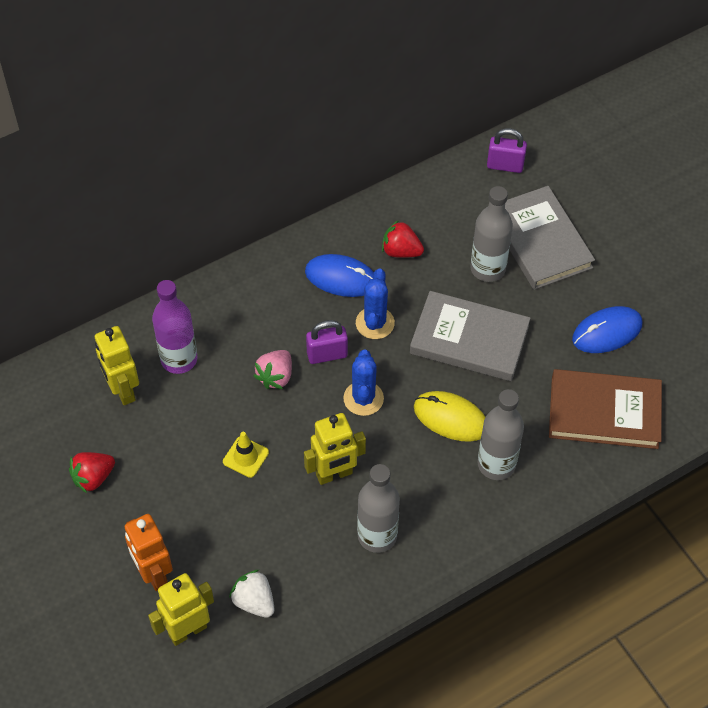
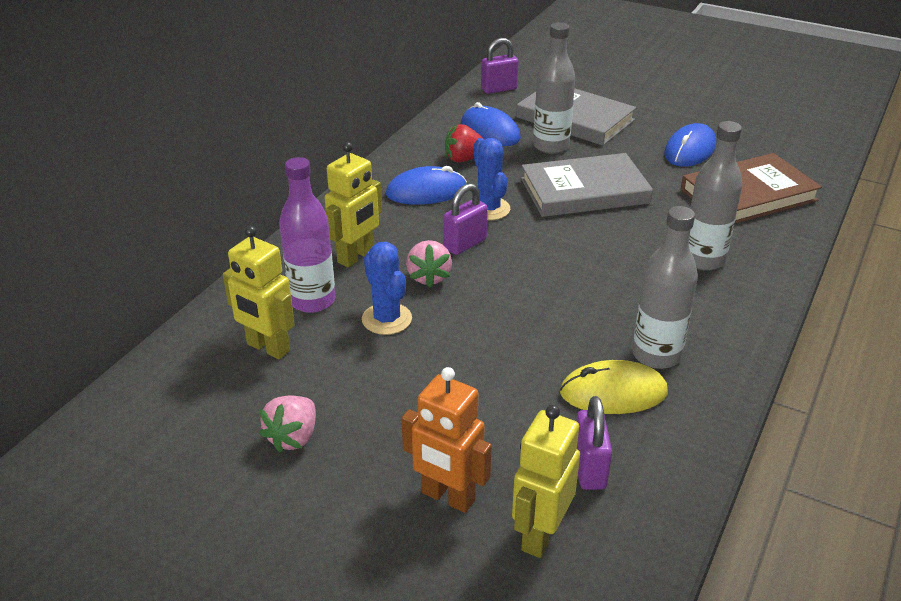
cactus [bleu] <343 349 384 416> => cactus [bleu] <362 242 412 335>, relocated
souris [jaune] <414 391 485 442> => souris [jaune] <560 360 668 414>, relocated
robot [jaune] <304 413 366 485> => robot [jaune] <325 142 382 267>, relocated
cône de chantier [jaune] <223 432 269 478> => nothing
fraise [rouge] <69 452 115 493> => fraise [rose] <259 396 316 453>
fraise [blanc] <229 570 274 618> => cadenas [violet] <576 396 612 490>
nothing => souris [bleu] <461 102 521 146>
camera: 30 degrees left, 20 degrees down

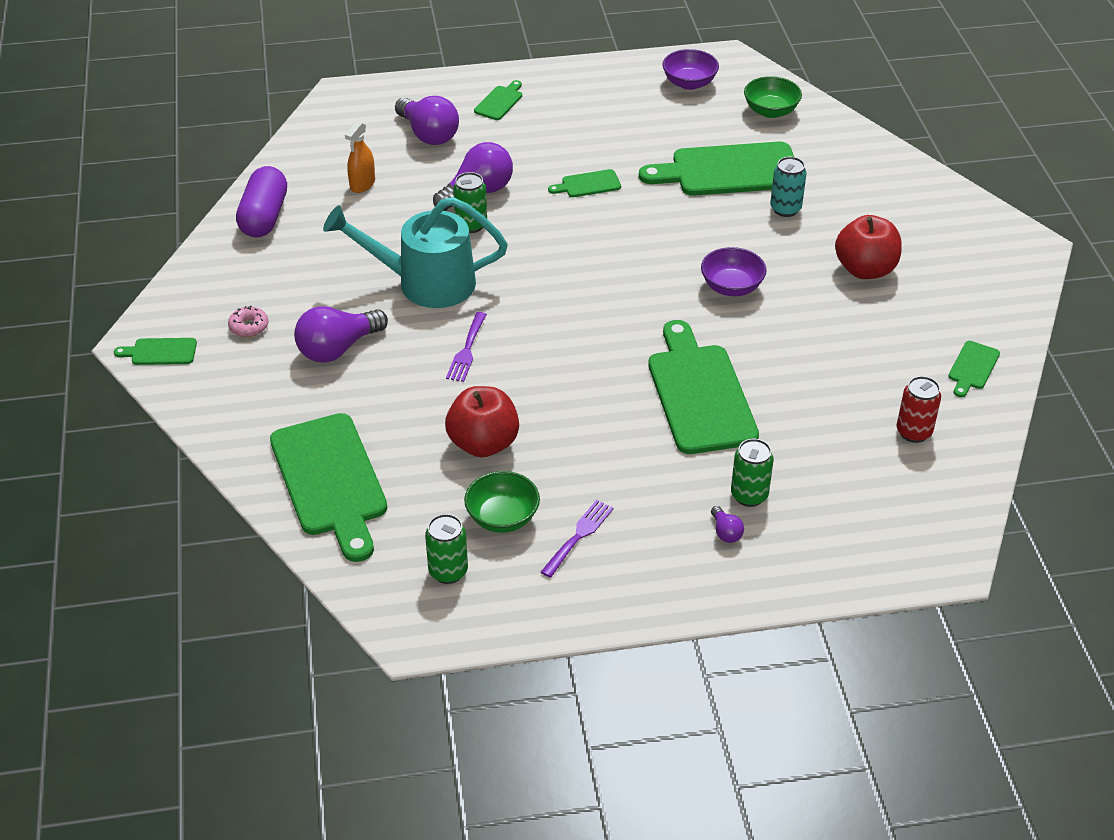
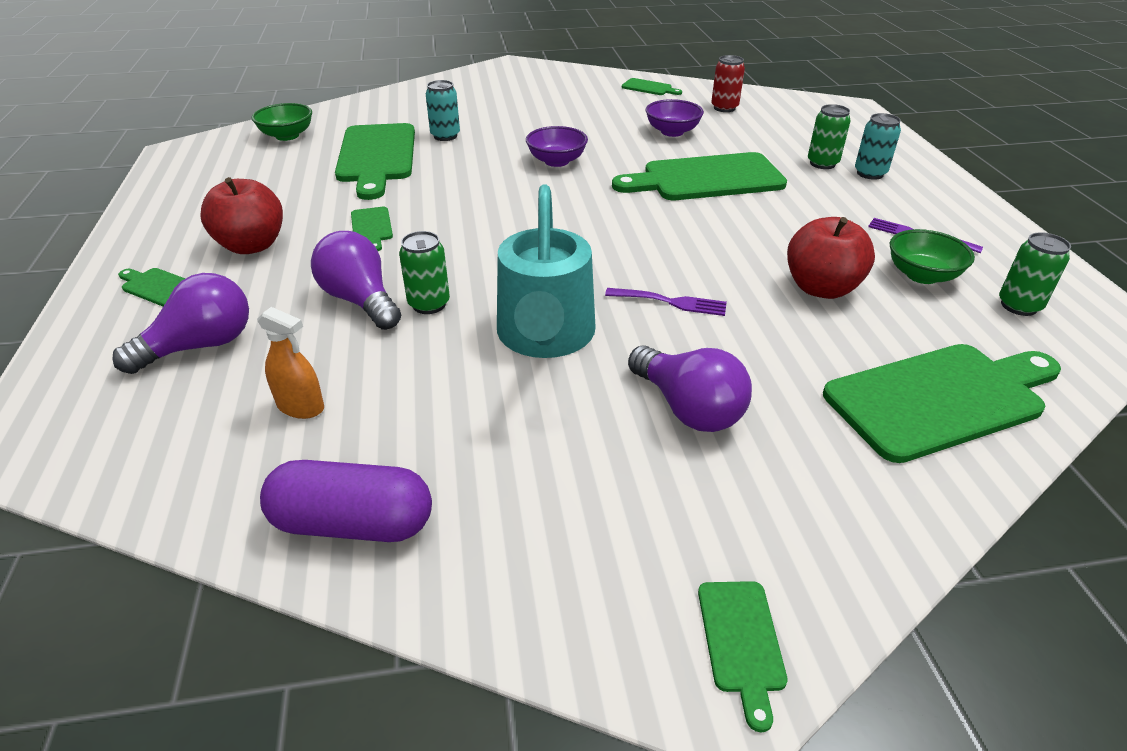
bol [violet] <662 49 719 90> => bol [violet] <646 99 704 137>, relocated
pomme [rouge] <835 215 902 279> => pomme [rouge] <200 177 283 254>, relocated
beignet [rose] <228 306 268 337> => nothing
ampoule [violet] <711 506 744 543> => canette [turquoise] <855 113 901 180>
camera: 90 degrees left, 5 degrees down

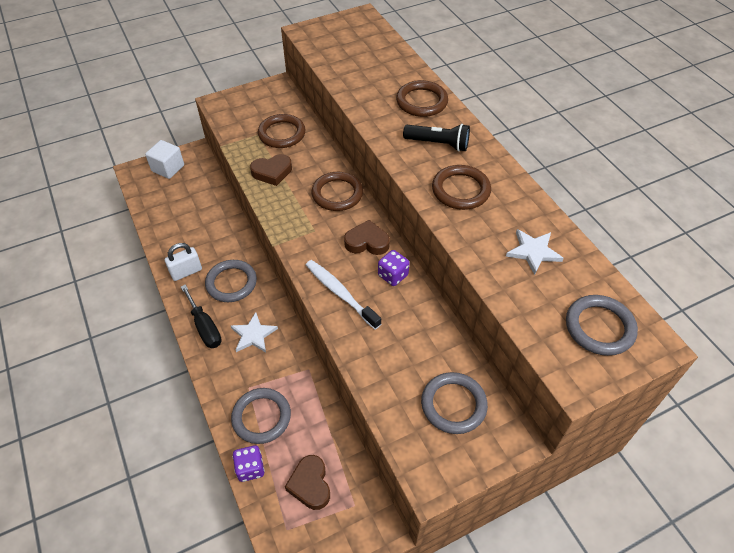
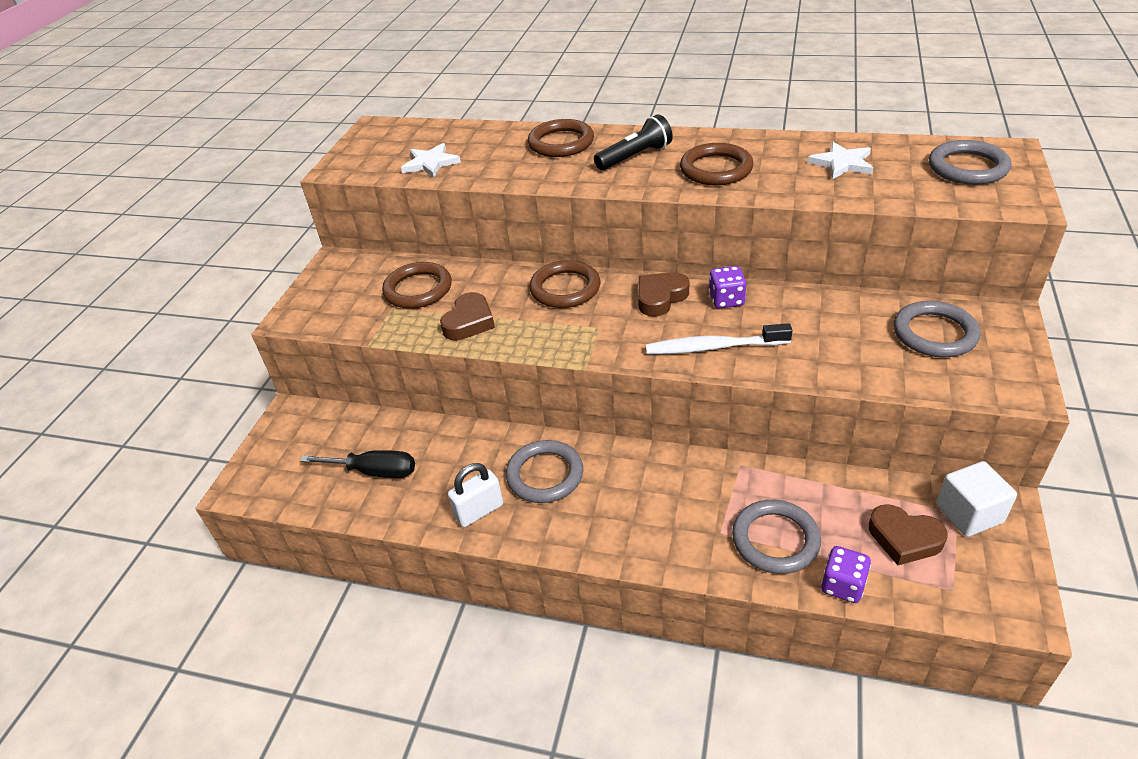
cube [blanc] <145 140 184 179> => cube [blanc] <936 461 1017 537>, relocated
cadenas [blanc] <165 243 202 281> => cadenas [blanc] <448 463 503 527>, 45 degrees clockwise
tournevis [noir] <181 284 222 348> => tournevis [noir] <300 450 415 478>, relocated
étoile [blanc] <231 312 278 352> => étoile [blanc] <401 143 461 178>, relocated
camera: 45 degrees left, 10 degrees down

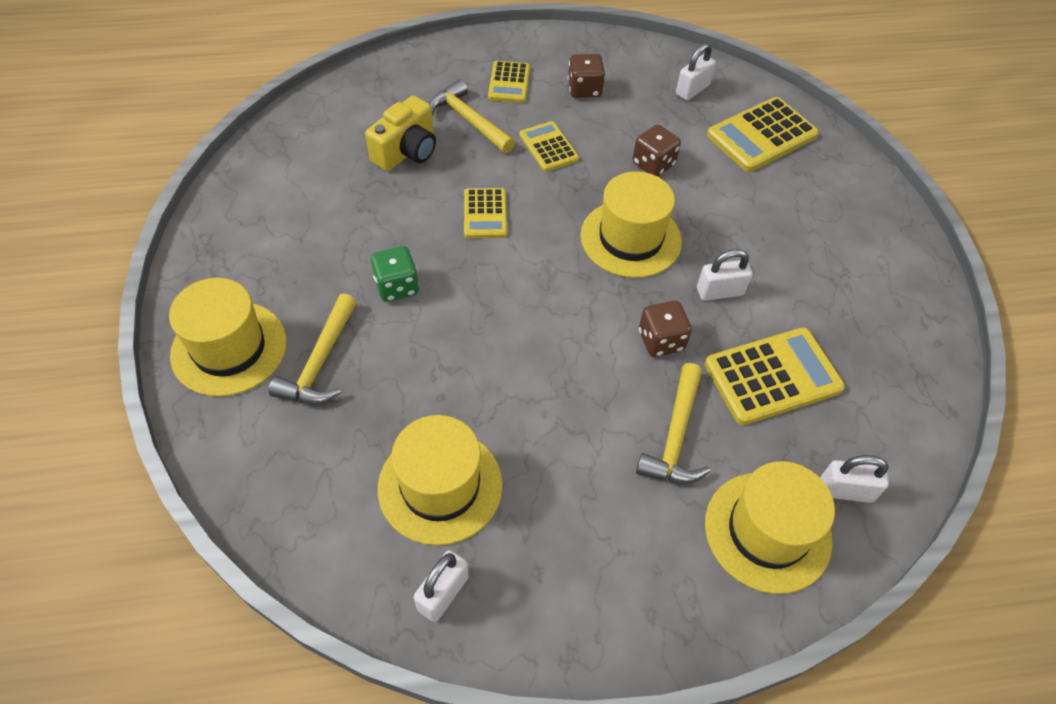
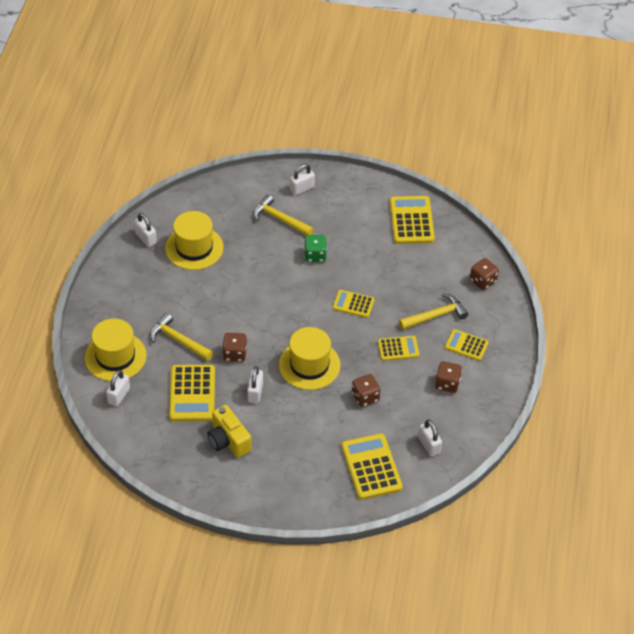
appareil photo [jaune] <365 95 436 171> => appareil photo [jaune] <207 405 251 458>, relocated
chapeau [jaune] <169 278 287 397> => cadenas [blanc] <290 164 315 195>
nothing => calculatrice [jaune] <390 196 435 244>
nothing => dé [marron] <470 258 499 290>
camera: 110 degrees right, 5 degrees down

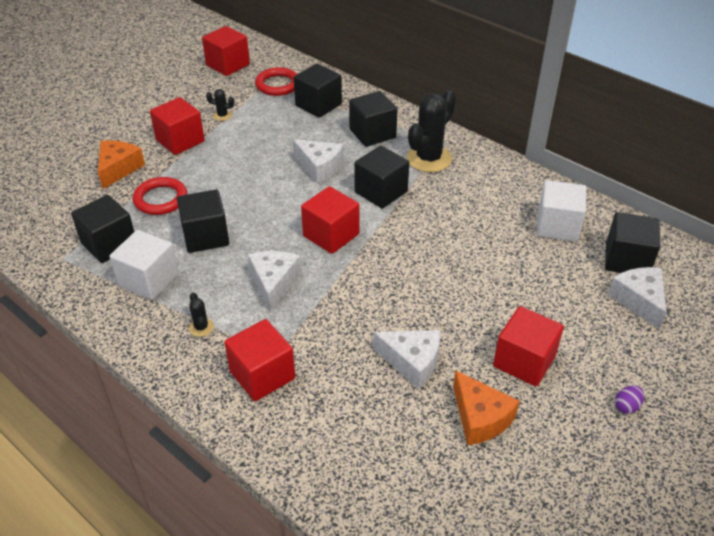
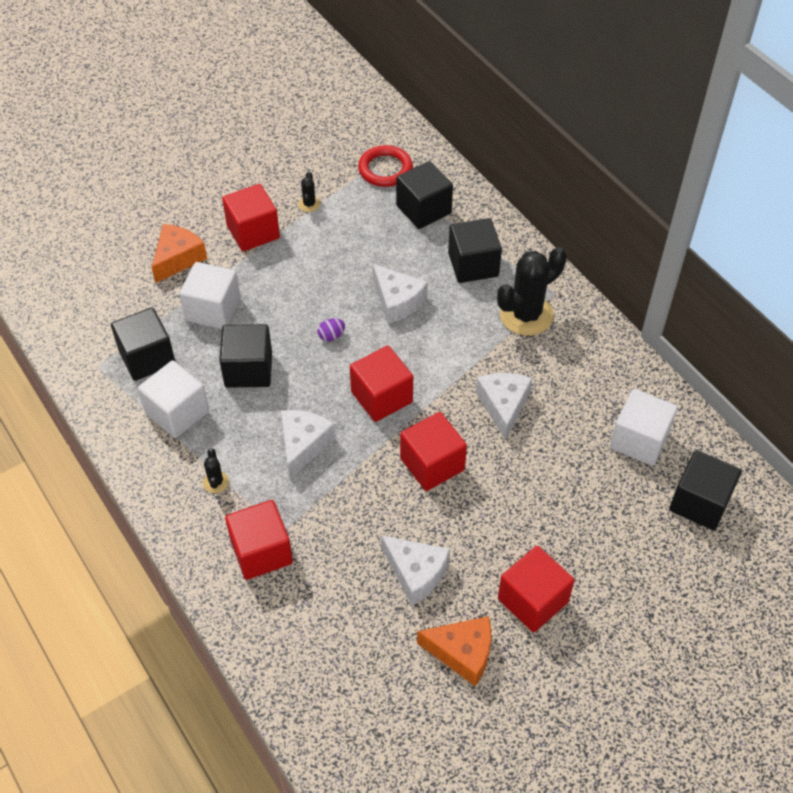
cube [rouge] <202 26 250 76> => cube [rouge] <400 412 467 491>, relocated
cactus [noir] <206 89 234 121> => cactus [noir] <298 172 320 212>, 75 degrees clockwise
cube [noir] <354 146 409 209> => nothing
anneau [rouge] <133 177 187 215> => cube [blanc] <180 262 241 329>
fromage [blanc] <608 267 667 330> => fromage [blanc] <476 373 533 440>, relocated
fromage [orange] <453 370 520 445> => fromage [orange] <417 616 491 686>, 60 degrees counterclockwise
œuf [violet] <615 385 644 414> => œuf [violet] <318 318 345 341>, relocated
camera: 15 degrees right, 10 degrees up

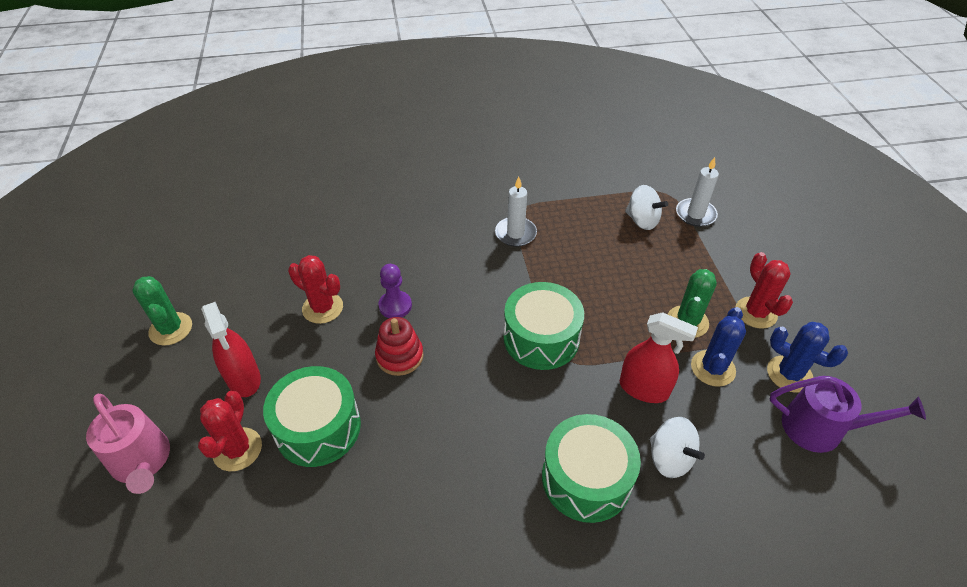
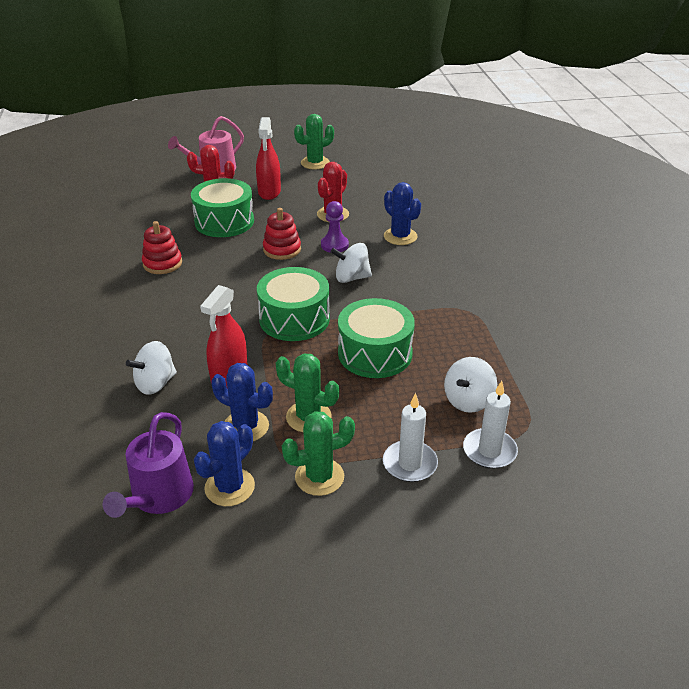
bougie [blanc] <495 177 537 247> => bougie [blanc] <383 393 438 482>, relocated
cactus [rouge] <736 252 793 329> => cactus [vert] <282 411 355 496>
vaporisateur [rouge] <201 302 261 397> => vaporisateur [rouge] <256 117 281 200>, 60 degrees counterclockwise
tambour [vert] <542 414 641 523> => tambour [vert] <338 298 415 378>, relocated
nothing => cactus [bleu] <384 182 421 245>
nothing => jouet à empiler [rouge] <142 221 182 274>
nothing => toupie [blanc] <330 243 372 283>
camera: 90 degrees right, 10 degrees down

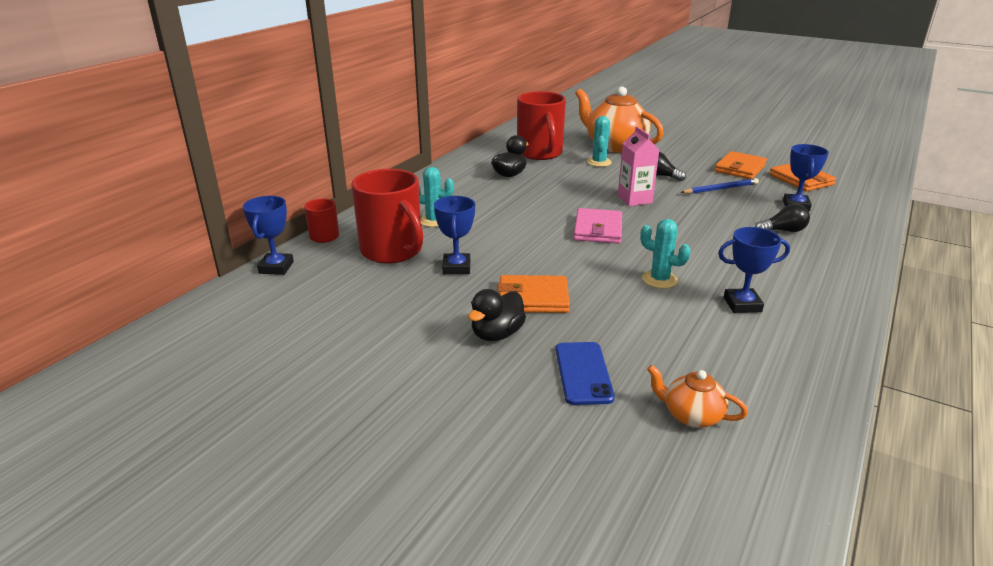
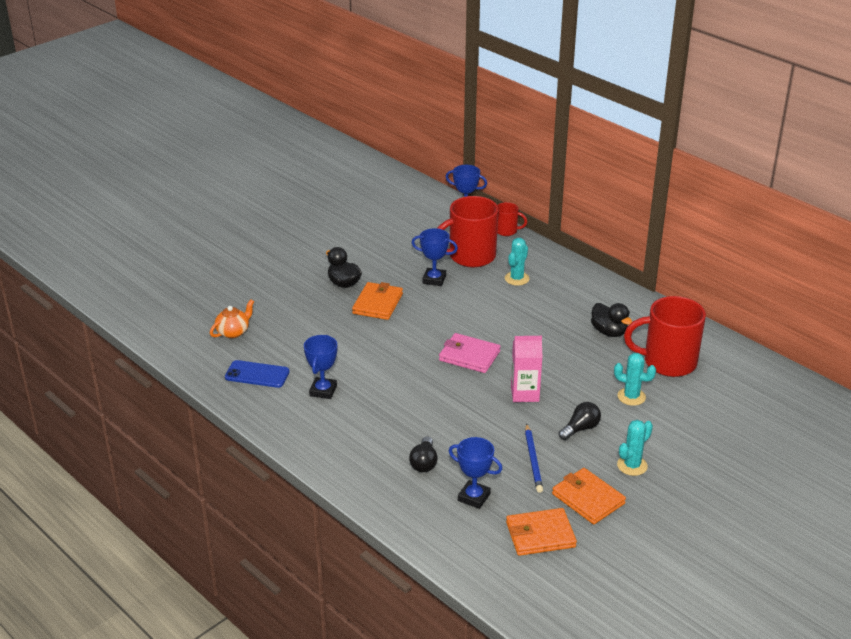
théière [orange] <575 87 664 153> => nothing
cactus [turquoise] <640 219 691 289> => cactus [turquoise] <617 420 653 476>, relocated
téléphone [bleu] <556 342 615 405> => téléphone [bleu] <225 360 290 388>, relocated
camera: 105 degrees right, 5 degrees up

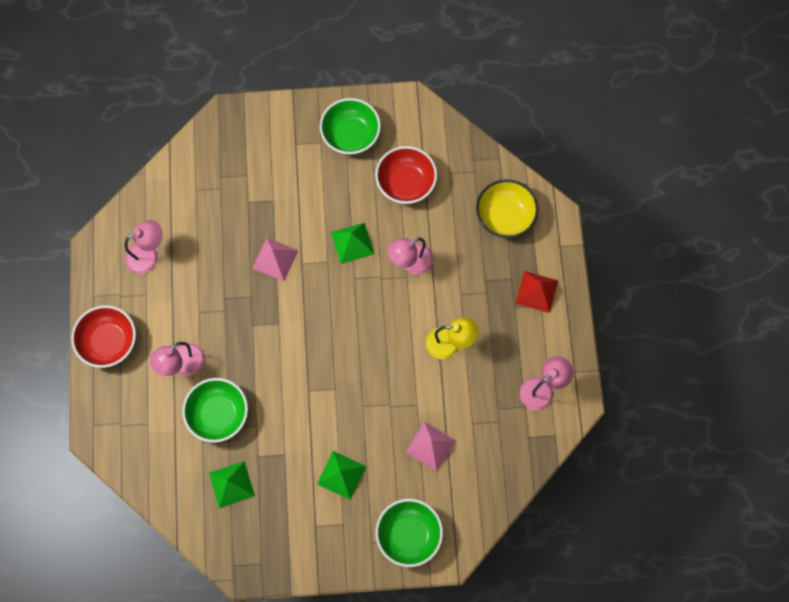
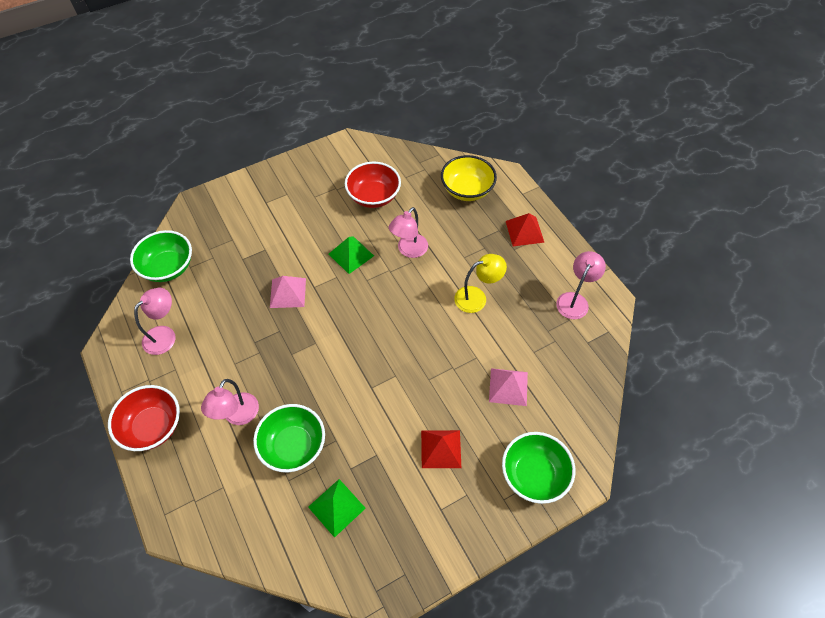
bol [vert] <320 98 381 155> => bol [vert] <130 230 192 282>, relocated
pyramide [vert] <317 451 366 500> => pyramide [rouge] <421 430 461 468>
camera: 25 degrees left, 15 degrees down

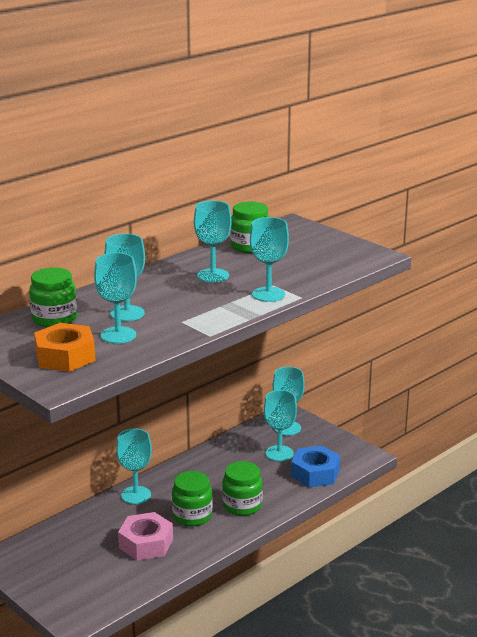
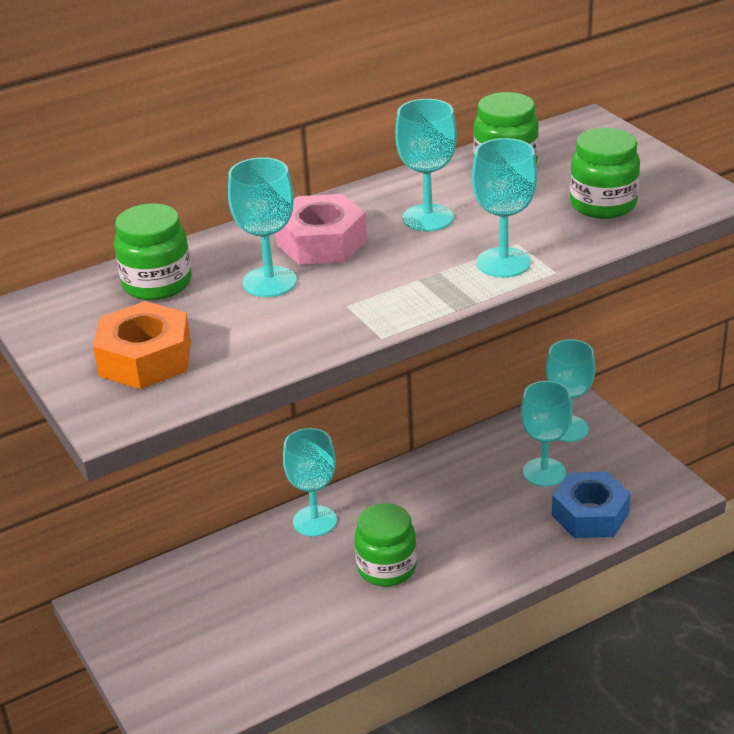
verre à pied [turquoise] <94 253 137 344> => nothing
bocal [vert] <222 461 263 516> => bocal [vert] <570 128 640 219>, relocated
écrou [rose] <118 512 173 561> => écrou [rose] <276 194 367 265>, relocated
camera: 15 degrees right, 10 degrees up

